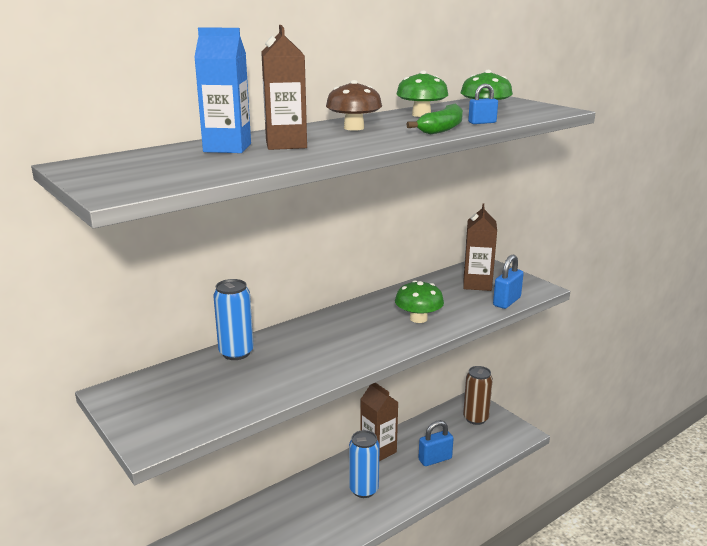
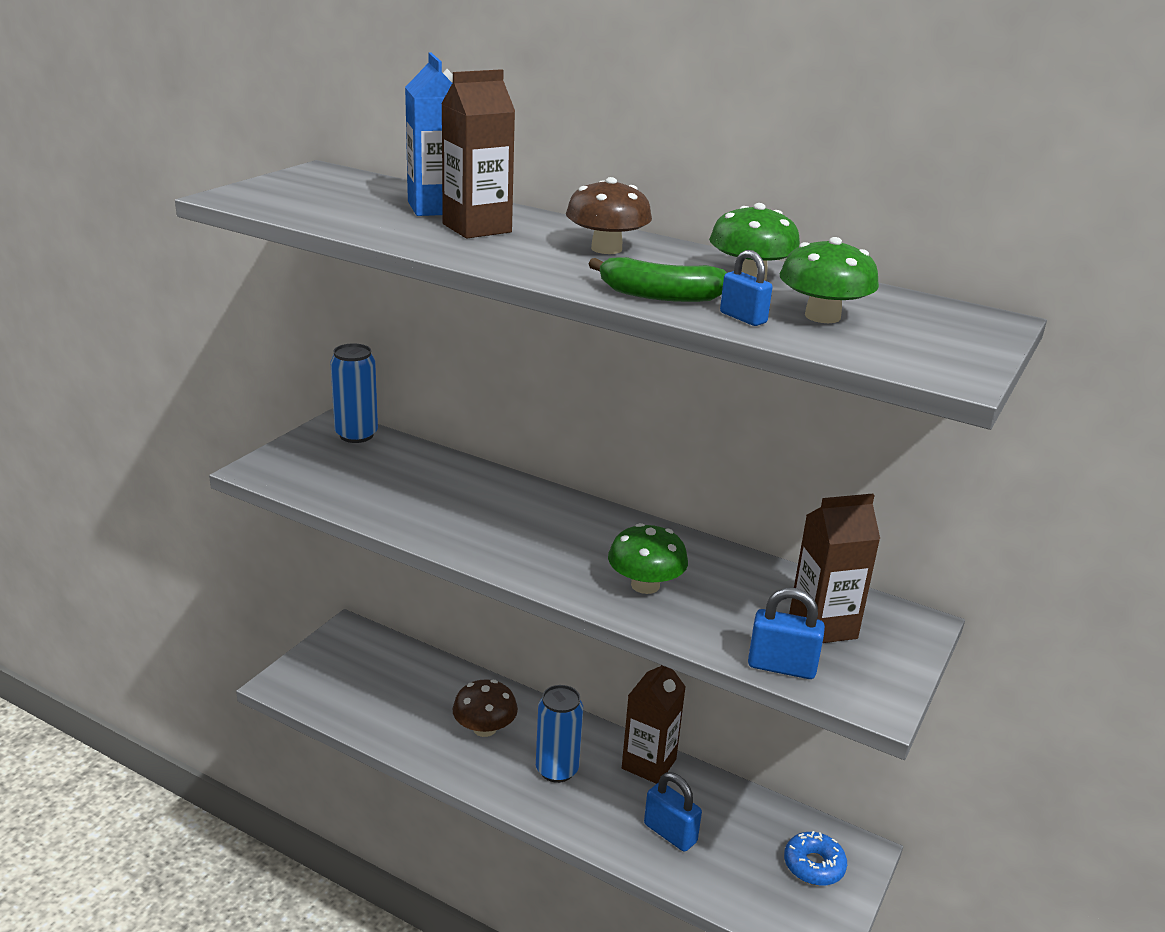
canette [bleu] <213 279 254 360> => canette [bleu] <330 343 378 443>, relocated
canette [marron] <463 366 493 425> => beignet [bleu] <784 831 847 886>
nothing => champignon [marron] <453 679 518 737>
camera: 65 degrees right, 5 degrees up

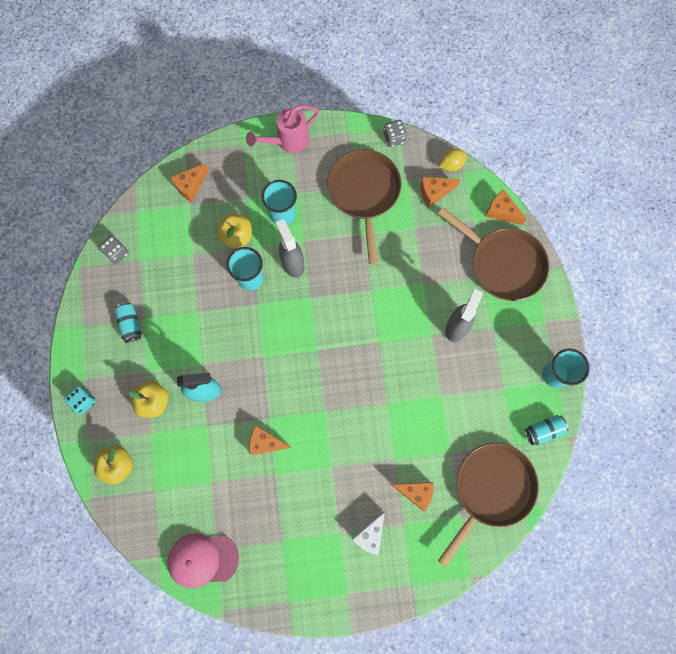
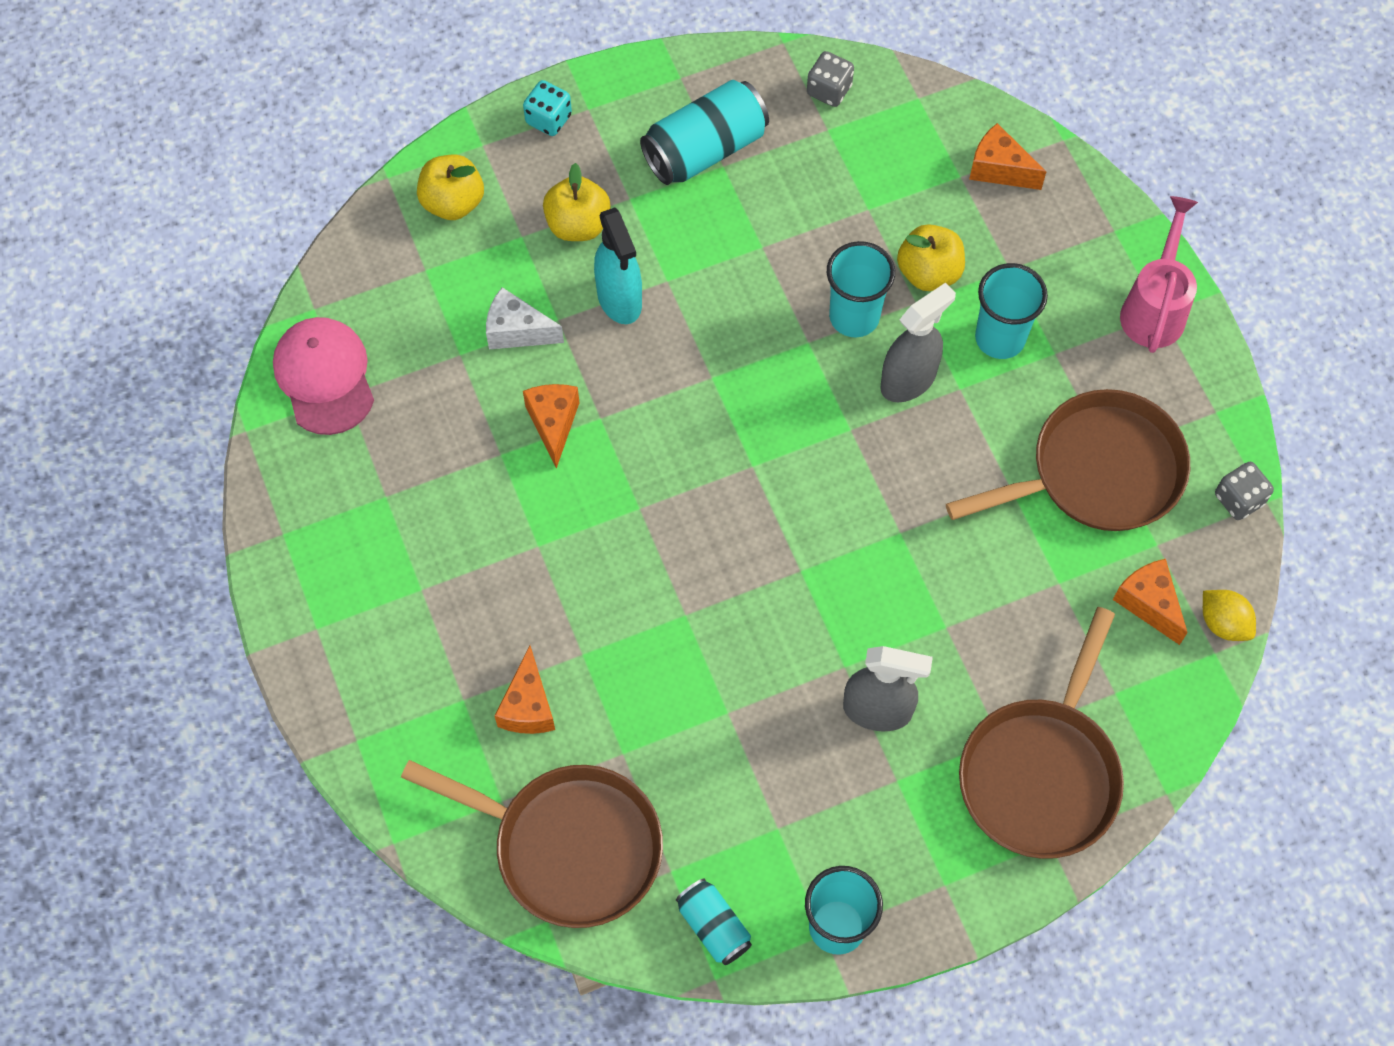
arrosoir [rose] <246 105 319 153> => arrosoir [rose] <1120 196 1198 353>, 60 degrees clockwise
fromage [orange] <485 189 527 225> => nothing
canette [turquoise] <114 302 142 343> => canette [turquoise] <640 80 769 185>, x1.74
fromage [blanc] <352 511 385 555> => fromage [blanc] <486 287 564 349>, relocated
camera: 75 degrees right, 10 degrees down

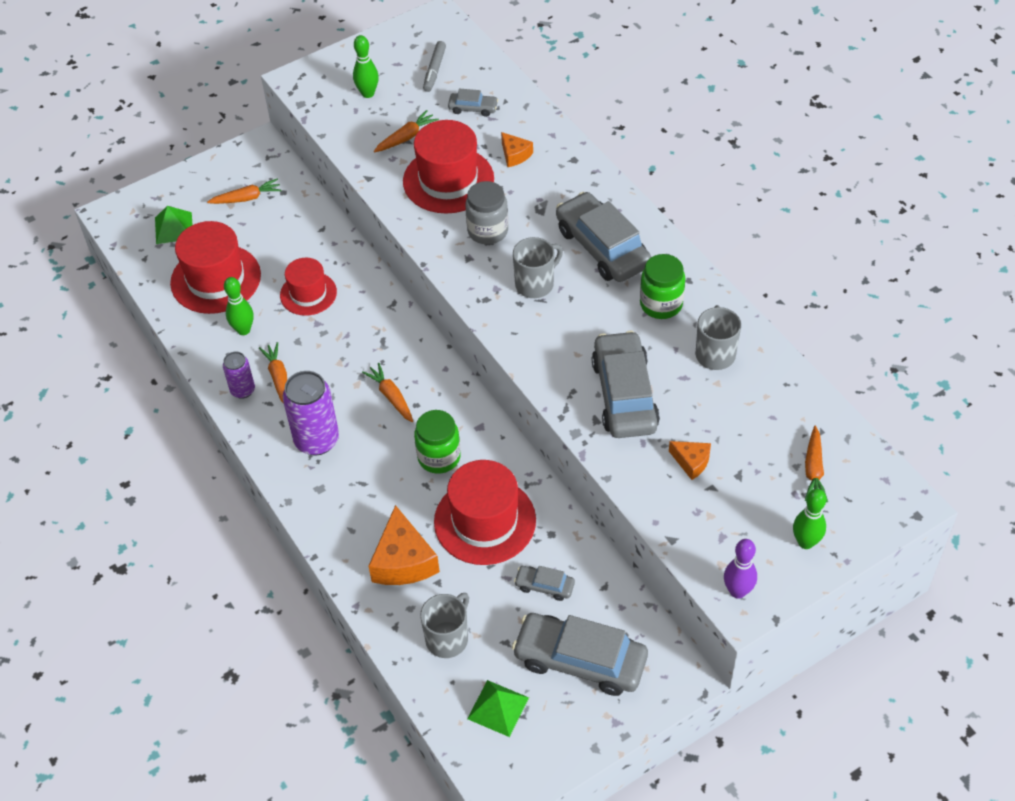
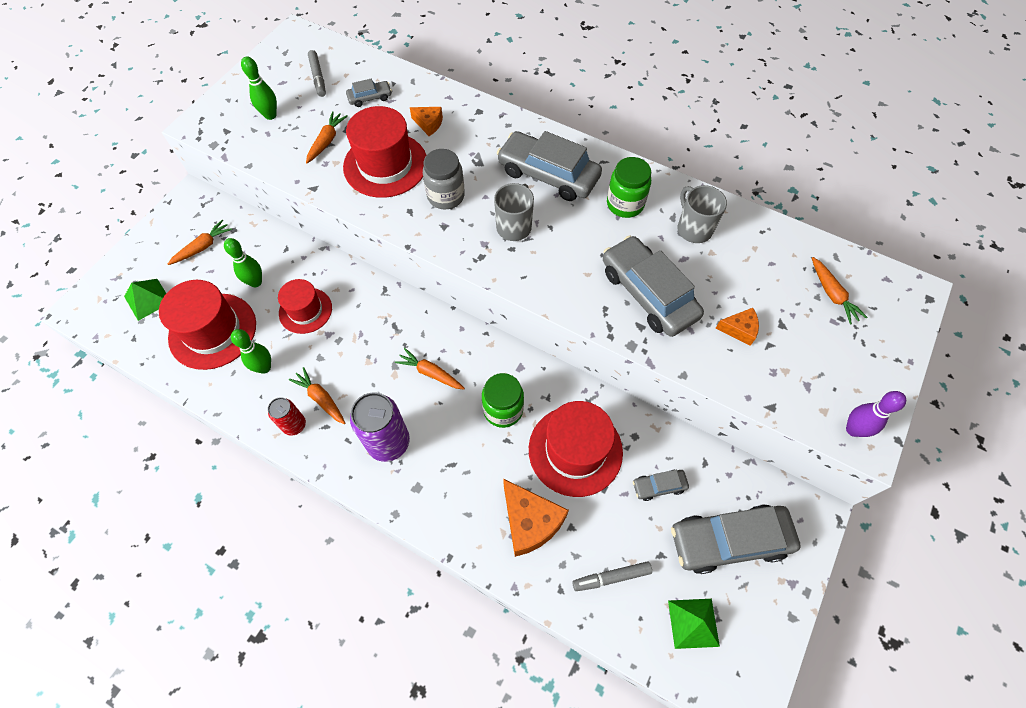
canette [violet] <223 351 255 399> => canette [rouge] <268 397 306 436>
quille [vert] <793 489 826 549> => quille [vert] <224 238 262 287>, relocated
tasse [gris] <420 593 469 658> => feutre [gris] <572 562 652 591>
camera: 30 degrees left, 10 degrees up

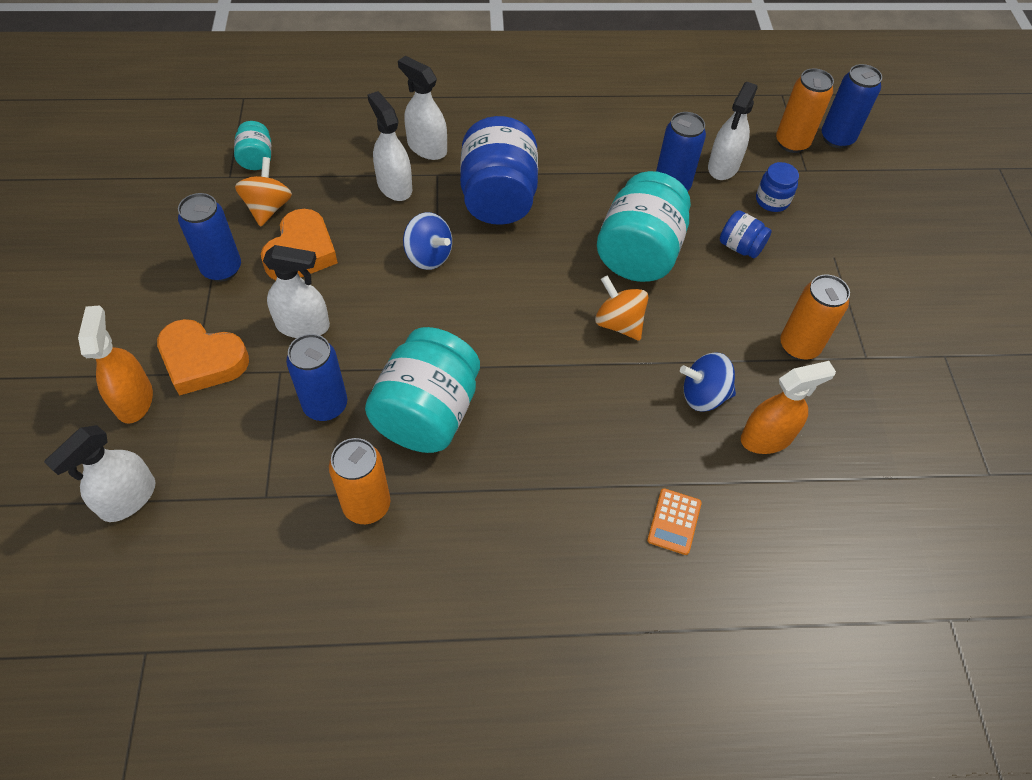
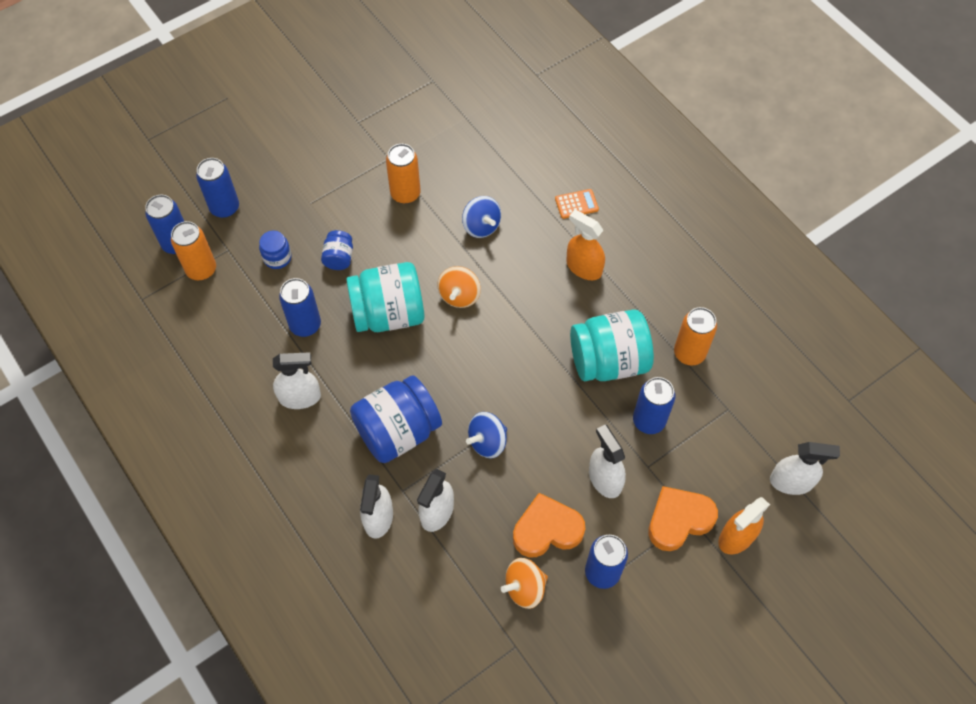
vaporisateur [blanc] <708 82 758 180> => vaporisateur [blanc] <273 352 321 409>, relocated
bocal [turquoise] <234 121 271 170> => nothing
toupie [bleu] <403 212 452 270> => toupie [bleu] <466 412 507 458>, 135 degrees counterclockwise
cœur [orange] <157 319 249 396> => cœur [orange] <648 486 718 551>, 105 degrees counterclockwise
vaporisateur [orange] <741 361 836 454> => vaporisateur [orange] <566 210 605 280>, relocated
nothing => canette [bleu] <196 158 239 218>
camera: 120 degrees left, 5 degrees up

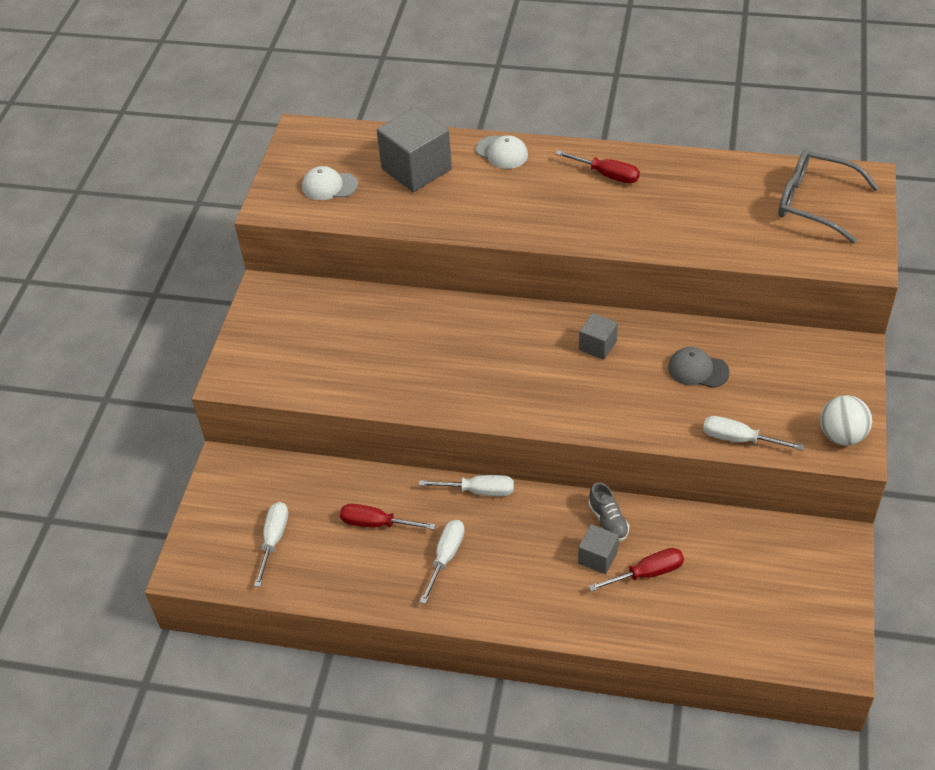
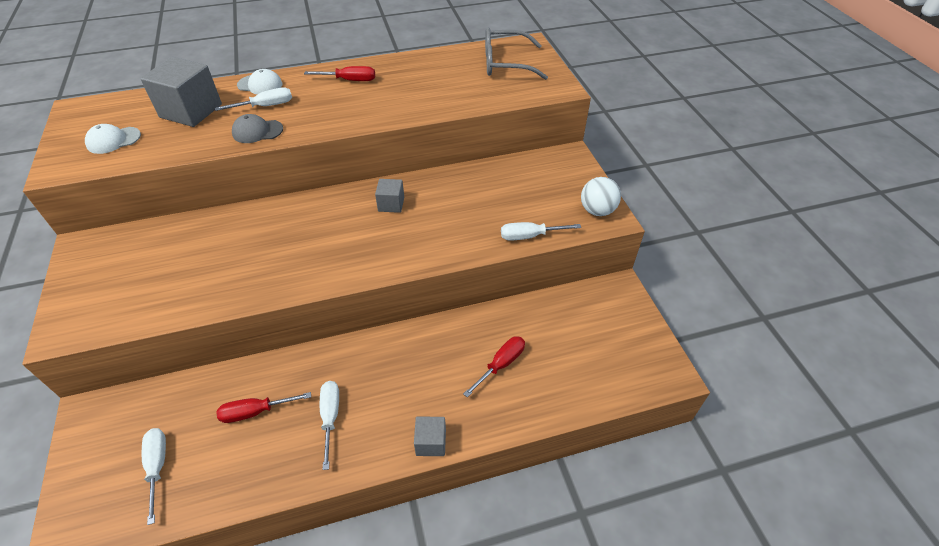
casquette [gris] <668 347 730 388> => casquette [gris] <232 114 283 143>, relocated
tournevis [blanc] <419 475 514 496> => tournevis [blanc] <215 87 292 111>, relocated
chaussure [gris] <588 482 629 541> => nothing
cube [gris] <578 524 619 574> => cube [gris] <414 417 446 456>, relocated
camera: 30 degrees left, 0 degrees up

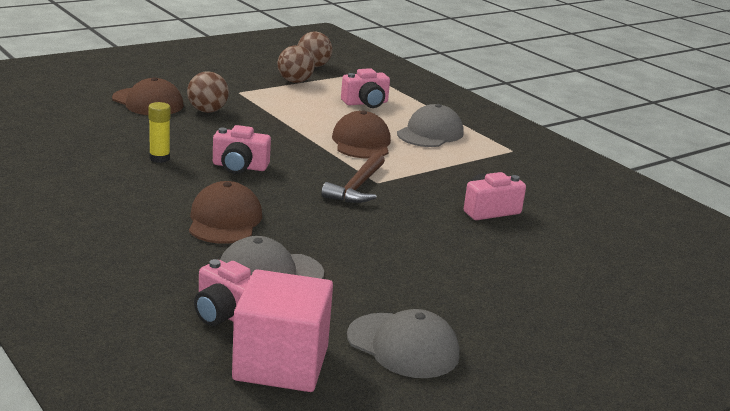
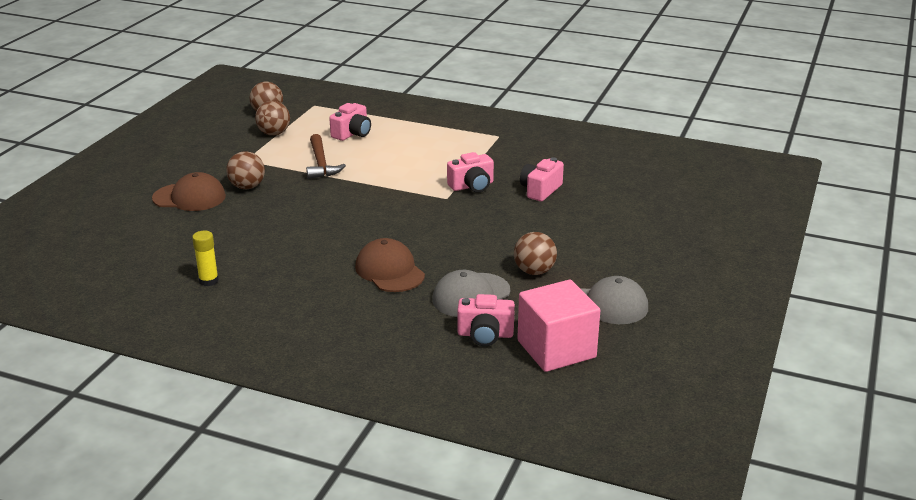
bâton de colle [jaune] <148 102 170 163> => bâton de colle [jaune] <192 230 219 286>, relocated
casquette [gris] <397 104 464 147> => nothing
casquette [marron] <332 110 391 158> => nothing
appareil photo [rose] <213 125 271 174> => appareil photo [rose] <447 152 494 193>, relocated
marteau [marron] <322 152 385 203> => marteau [marron] <306 134 346 179>, relocated
nothing => balle [marron] <514 232 557 275>
camera: 30 degrees left, 5 degrees up

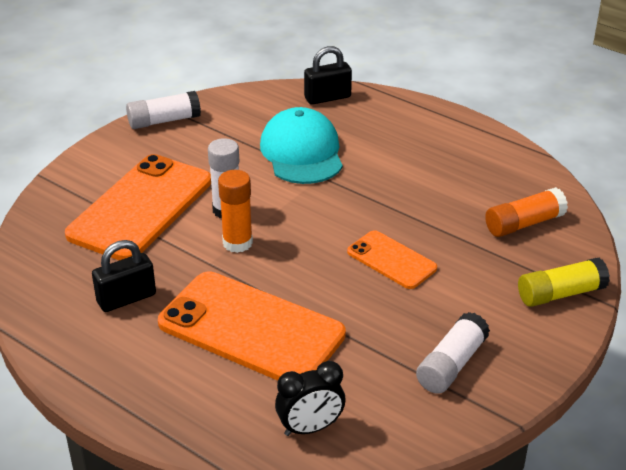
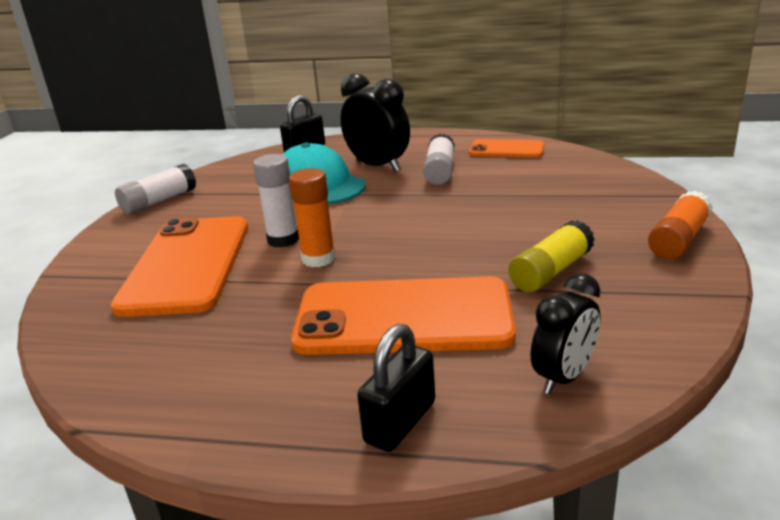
bâton de colle [orange] <485 187 568 237> => bâton de colle [orange] <648 191 713 259>, relocated
téléphone [orange] <347 230 437 289> => téléphone [orange] <469 139 545 158>, relocated
cadenas [noir] <92 240 156 312> => cadenas [noir] <357 324 435 452>, relocated
bâton de colle [jaune] <518 258 610 307> => bâton de colle [jaune] <508 220 595 292>, relocated
bâton de colle [blanc] <416 312 490 394> => bâton de colle [blanc] <423 133 454 185>, relocated
nothing => réveil [noir] <340 73 410 172>
camera: 25 degrees left, 10 degrees down

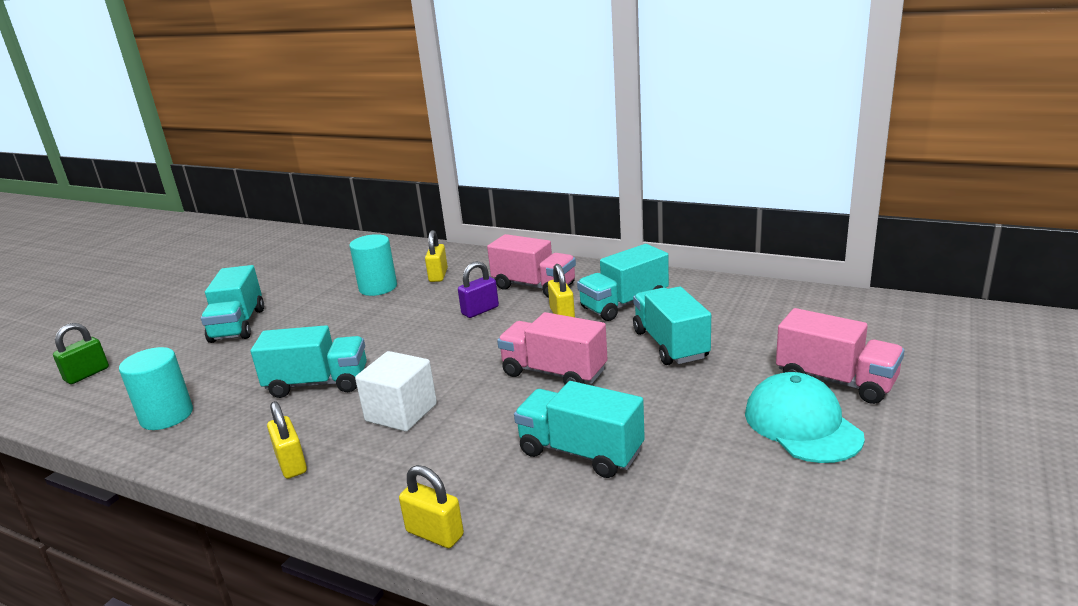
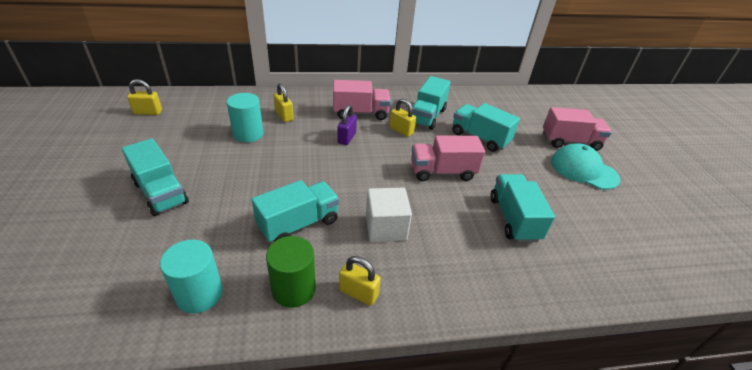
cadenas [vert] <53 323 109 384> => nothing
camion [turquoise] <514 381 645 478> => camion [turquoise] <490 174 555 243>, 90 degrees clockwise
cadenas [jaune] <399 465 464 548> => cadenas [jaune] <127 79 162 115>, relocated
nothing => cylindre [vert] <266 236 316 308>
camera: 40 degrees left, 15 degrees up

